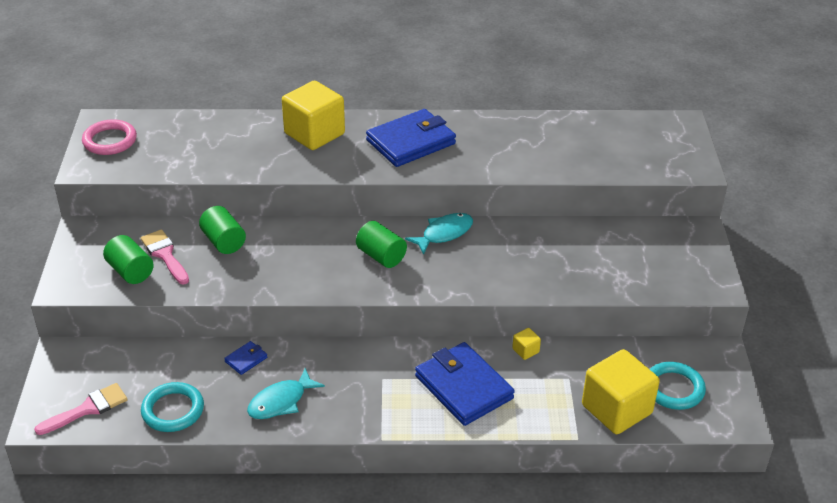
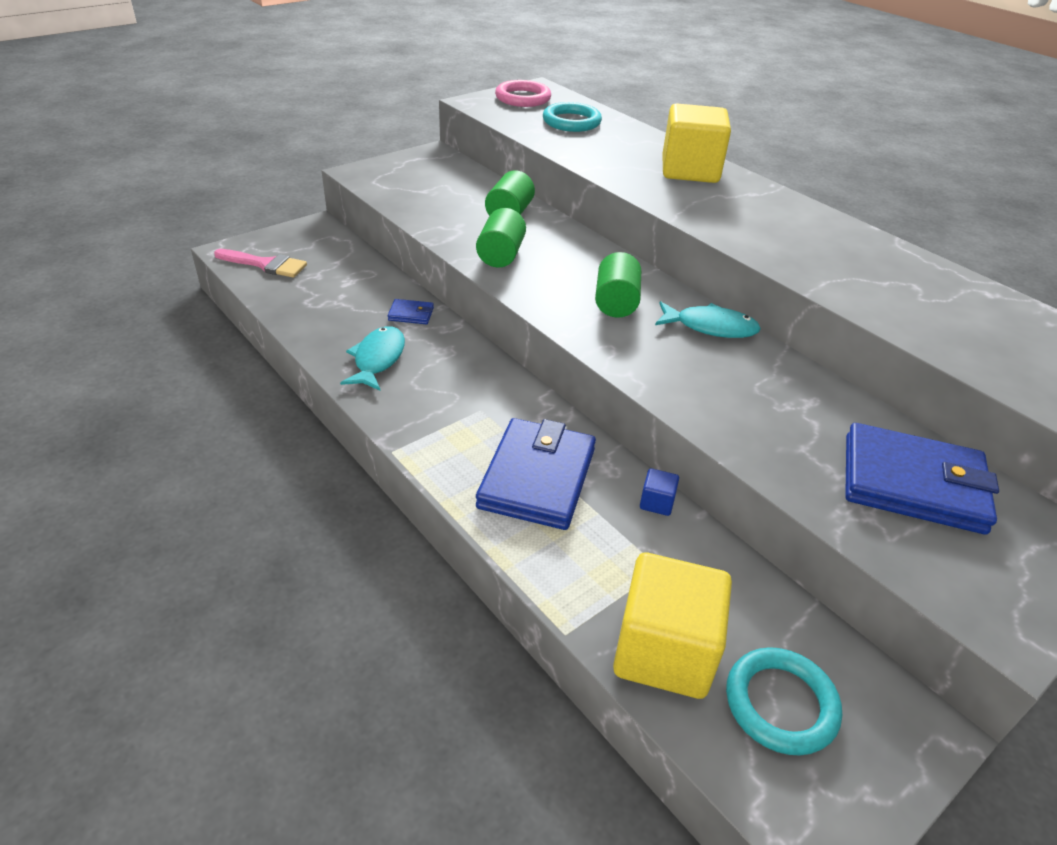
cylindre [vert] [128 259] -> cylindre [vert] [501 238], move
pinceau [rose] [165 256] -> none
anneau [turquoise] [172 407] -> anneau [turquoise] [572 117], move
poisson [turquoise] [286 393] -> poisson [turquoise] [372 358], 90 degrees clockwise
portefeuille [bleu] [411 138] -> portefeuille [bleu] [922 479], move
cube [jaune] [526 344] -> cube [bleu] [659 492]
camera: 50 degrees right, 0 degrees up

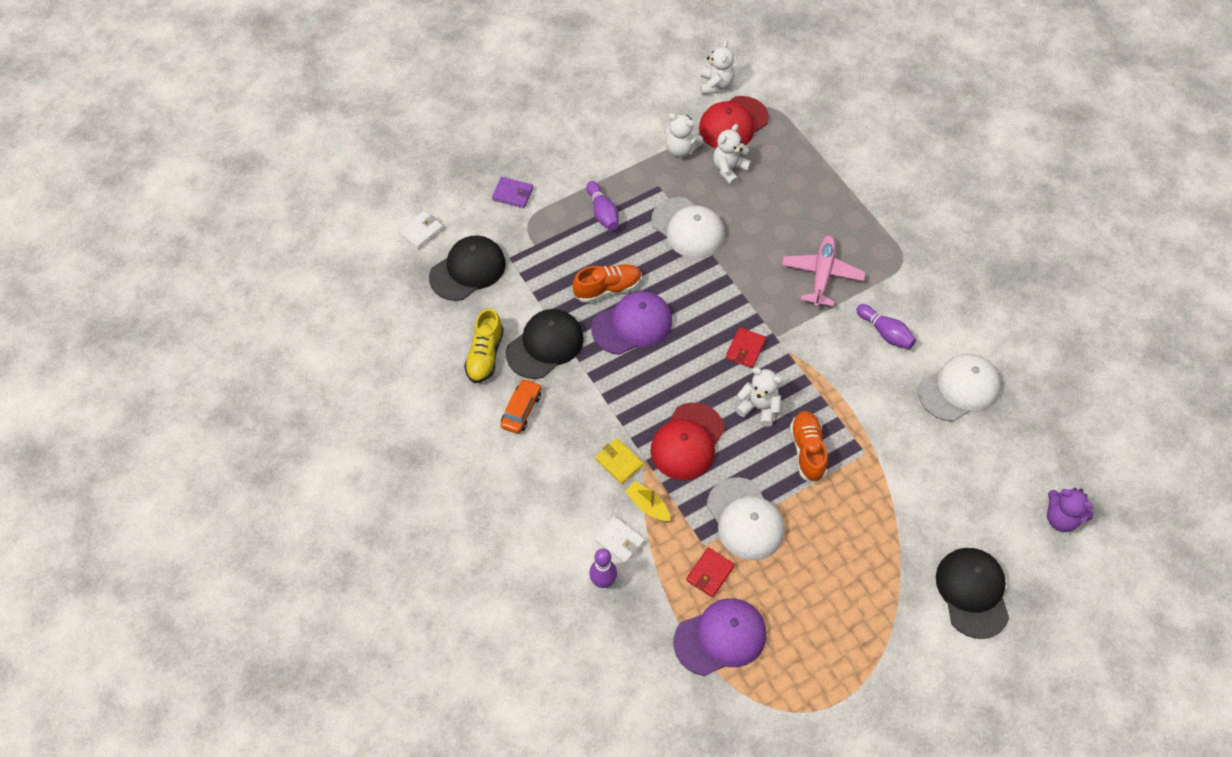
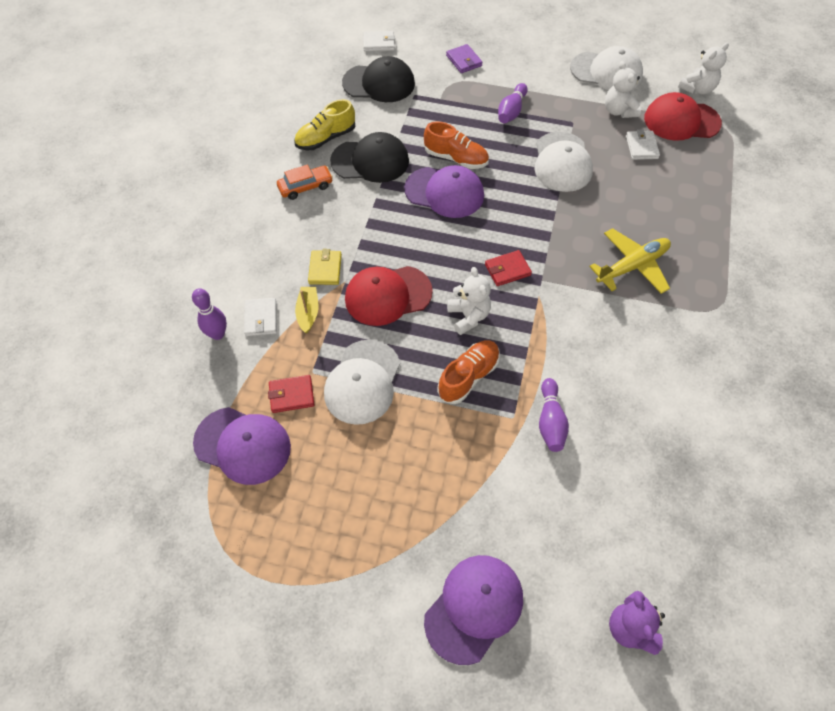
ours en peluche [blanc] [732 154] -> portefeuille [blanc] [643 144]
avion [rose] [824 271] -> avion [jaune] [630 261]
quille [violet] [886 326] -> quille [violet] [554 415], move
casquette [blanc] [959 388] -> casquette [blanc] [606 68], move
casquette [noir] [972 593] -> casquette [violet] [473 610]
camera: 45 degrees right, 0 degrees up

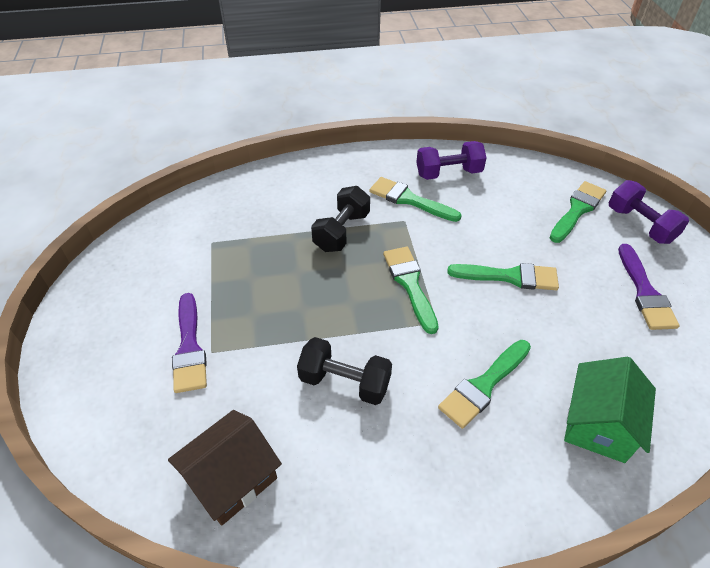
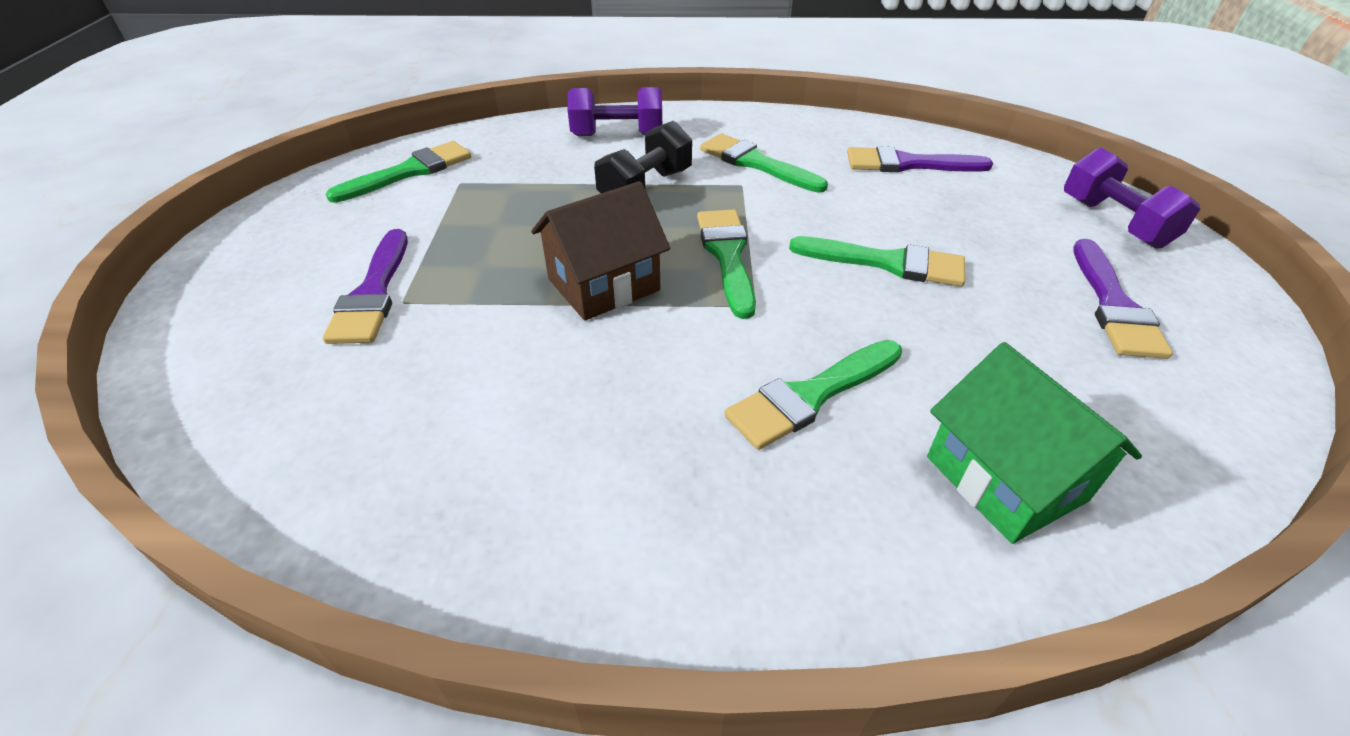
maison [marron] [225 467] -> maison [marron] [600 251], move
haltère [noir] [344 371] -> none
haltère [violet] [451 160] -> haltère [violet] [615 111], move
pinceau [vert] [578 212] -> pinceau [vert] [398 172], move
maison [vert] [610 410] -> maison [vert] [1034 443], 60 degrees counterclockwise
none -> pinceau [violet] [920 159]
camera: 10 degrees right, 5 degrees down

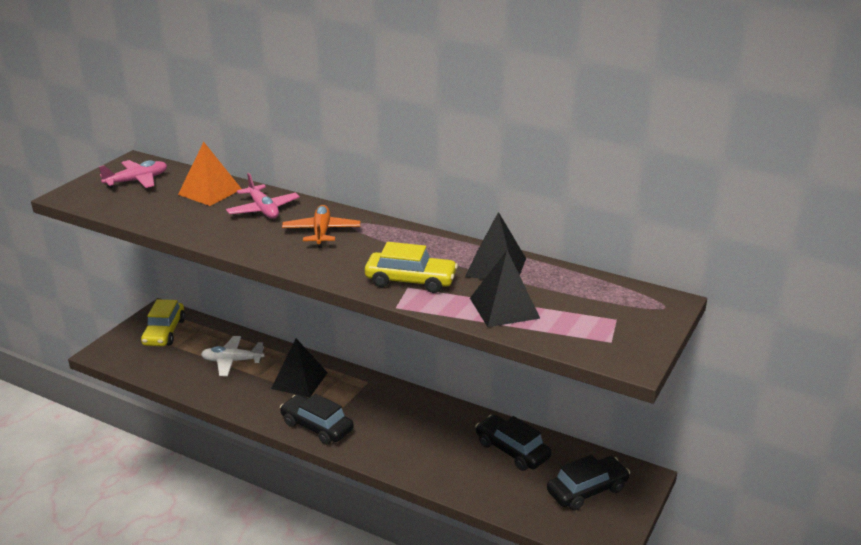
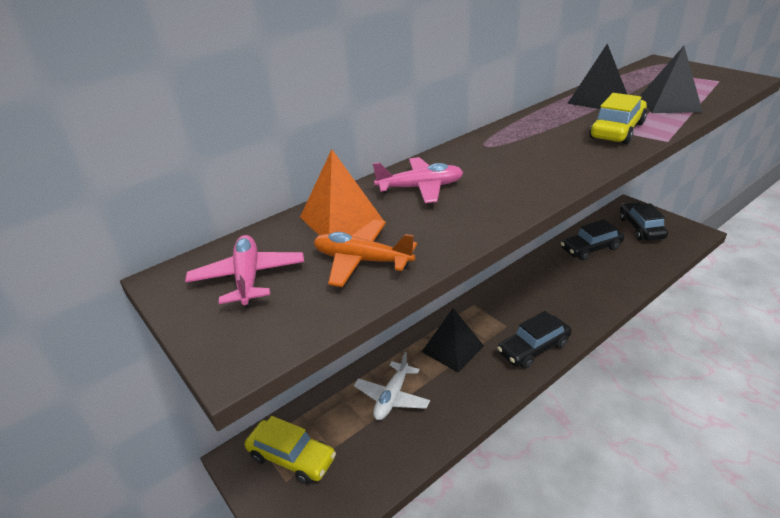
avion [orange] [321 226] -> avion [orange] [365 253], move
camera: 65 degrees left, 5 degrees up

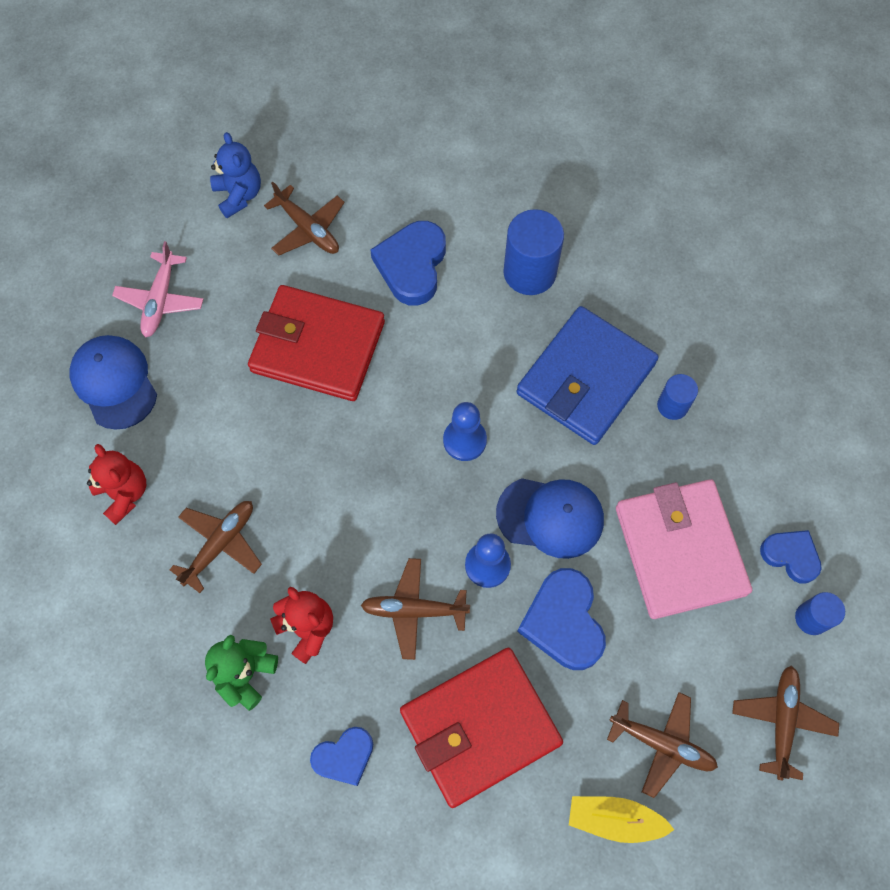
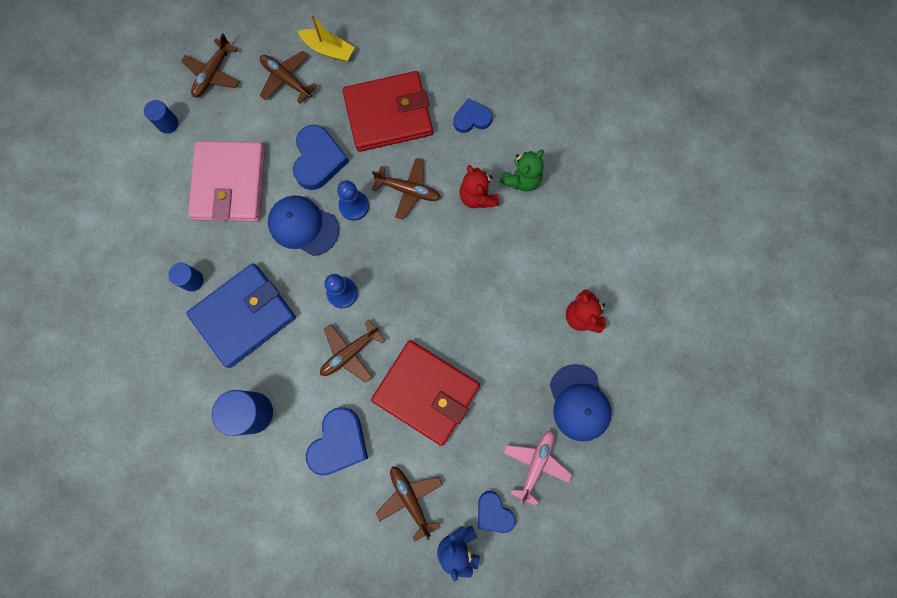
avion [marron] [215 547] -> avion [marron] [352 351], move
cœur [bleu] [791 557] -> cœur [bleu] [497 512], move
camera: 165 degrees left, 10 degrees up

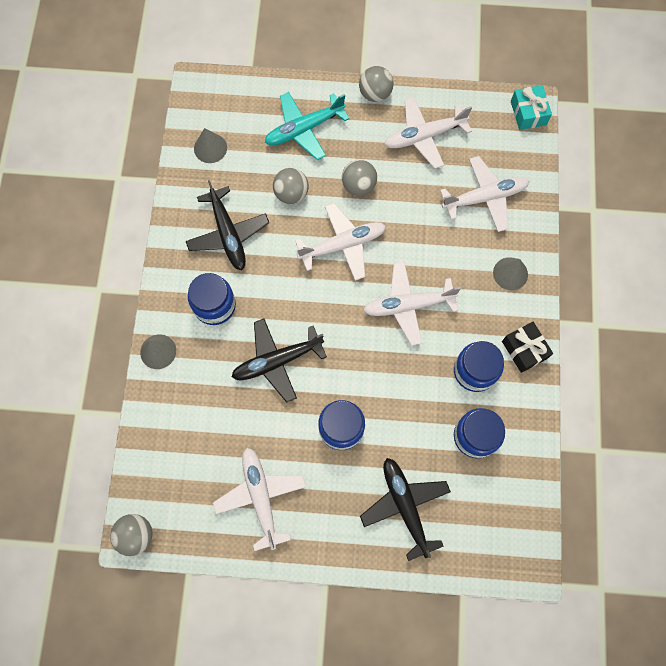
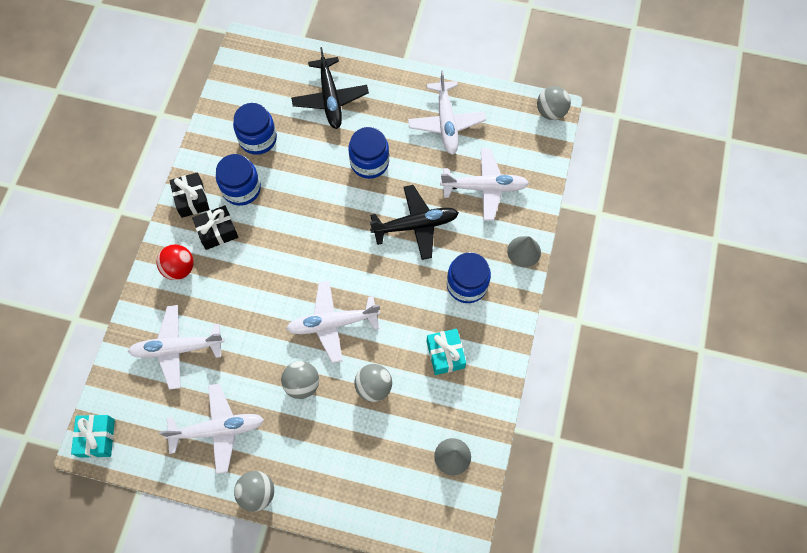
avion [noir] [227 225] -> cadeau [turquoise] [446 352]
avion [turquoise] [307 126] -> none
avion [blanc] [412 304] -> avion [blanc] [484 184], move
cône [gris] [510 273] -> balle [rouge] [175 262]
none -> cadeau [noir] [215 227]
camera: 170 degrees left, 5 degrees down

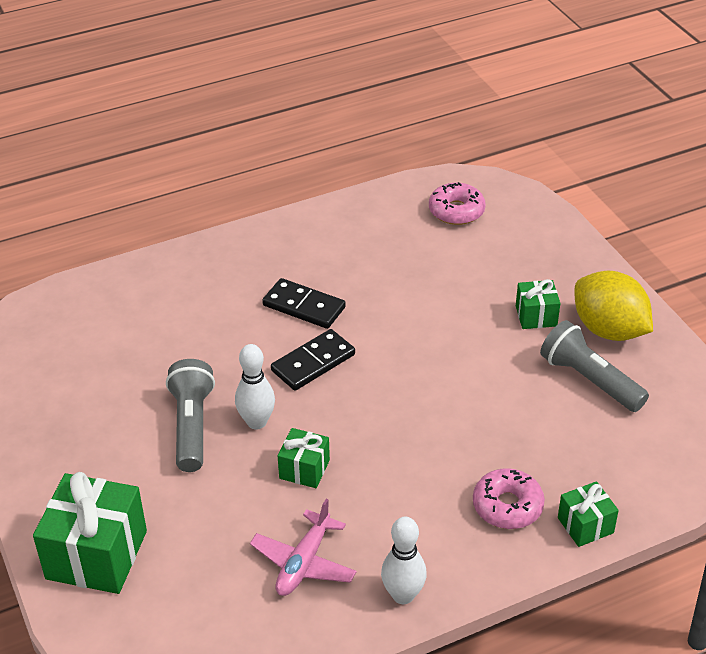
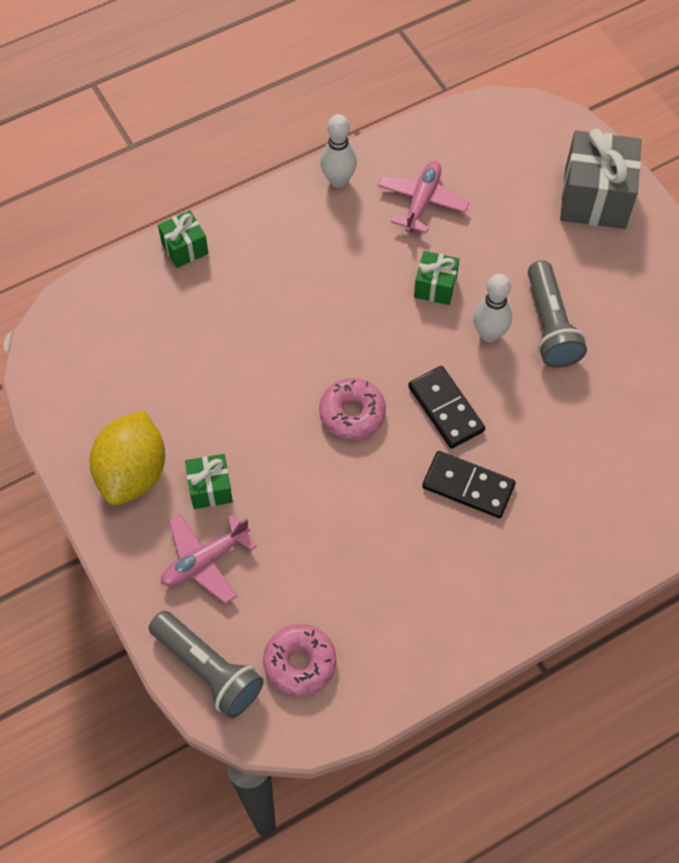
cadeau [vert] [90 533] -> cadeau [gris] [601 179]
domino [noir] [313 360] -> domino [noir] [446 407], 75 degrees counterclockwise
beignet [rose] [509 498] -> beignet [rose] [352 409], move
lampe de poche [gris] [594 366] -> lampe de poche [gris] [206 664], move
citron [jaune] [614 306] -> citron [jaune] [127 457], 60 degrees clockwise
none -> avion [rose] [209 559]
camera: 175 degrees right, 20 degrees up

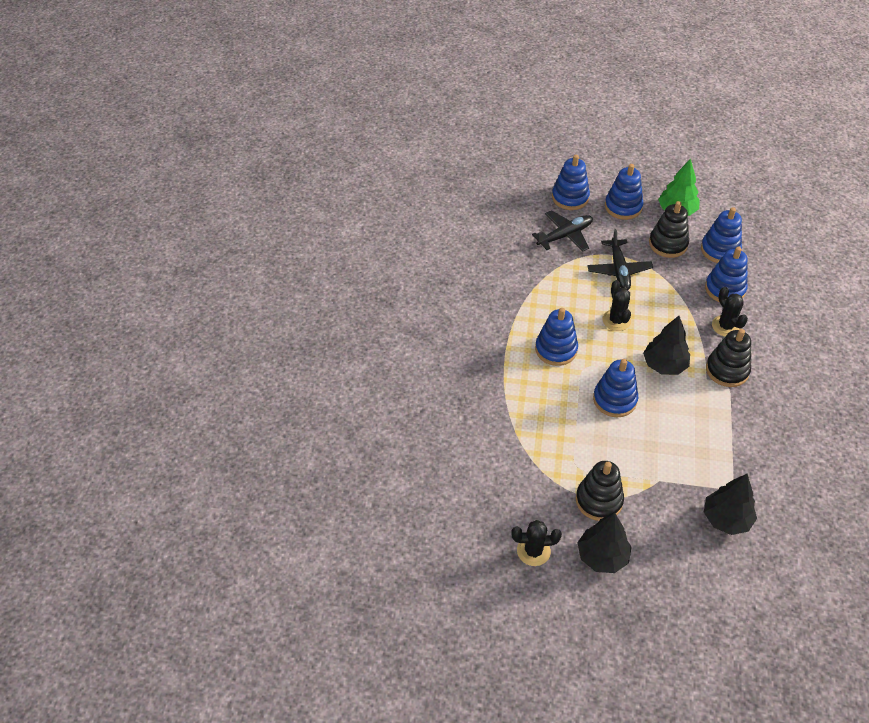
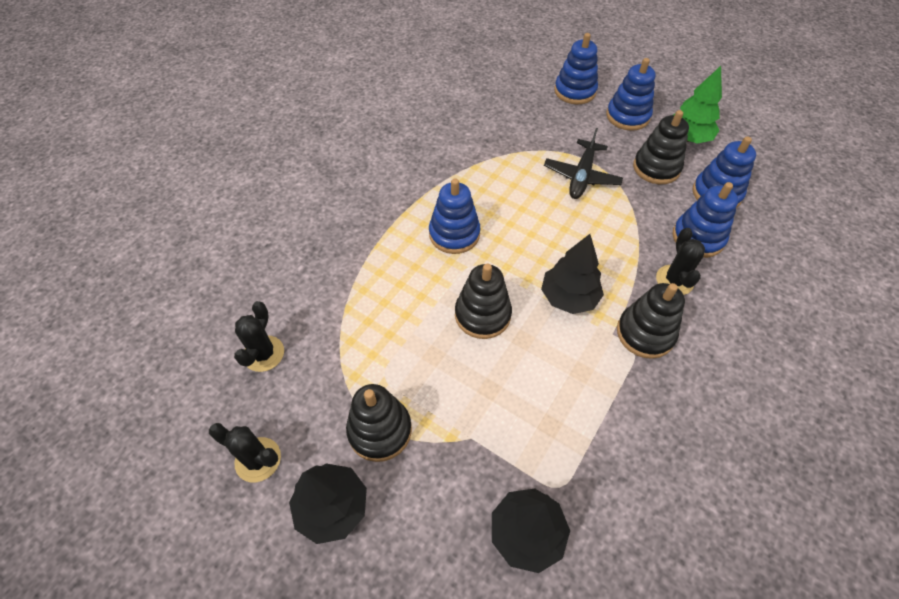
avion [noir] [562 230] -> none
jouet à empiler [bleu] [615 388] -> jouet à empiler [noir] [483 301]
cactus [noir] [616 305] -> cactus [noir] [259 336], move
camera: 25 degrees right, 5 degrees up

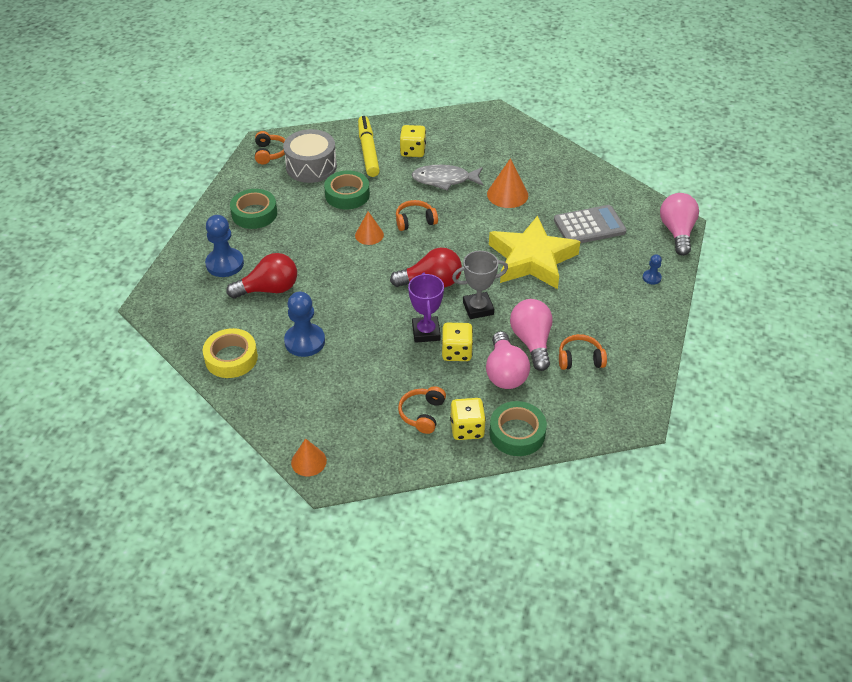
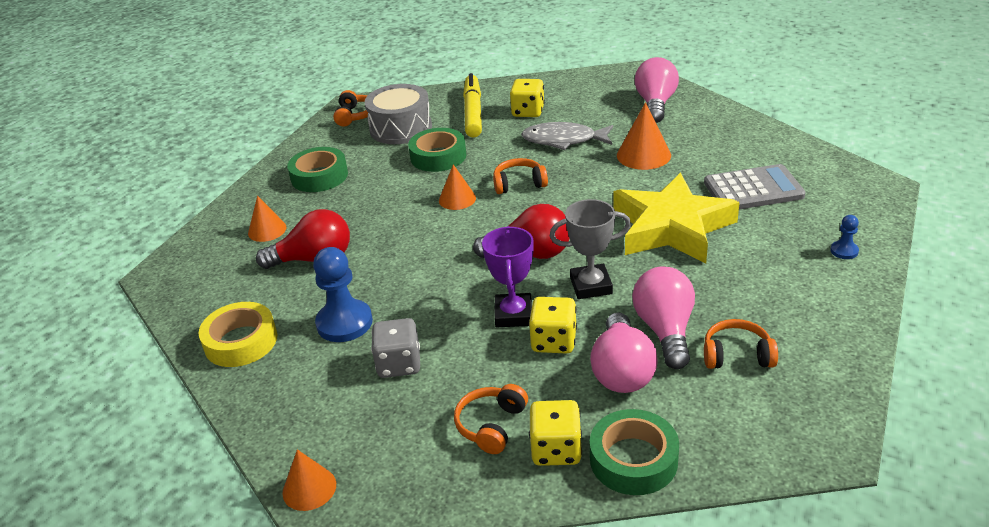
pion [bleu] [224 246] -> cône [orange] [267 218]
ampoule [rose] [679 224] -> ampoule [rose] [657 90], move
none -> dé [gris] [395 348]
camera: 10 degrees right, 10 degrees down

